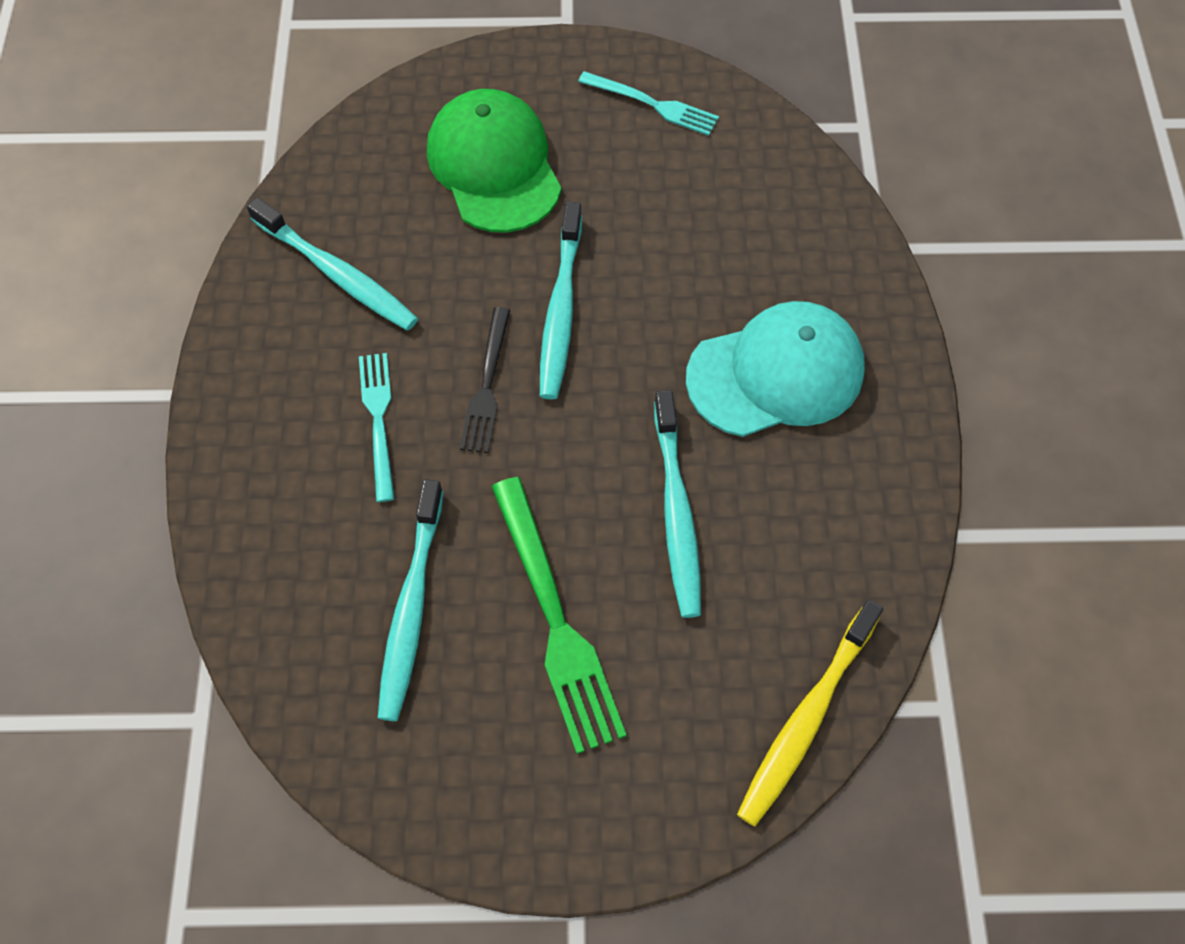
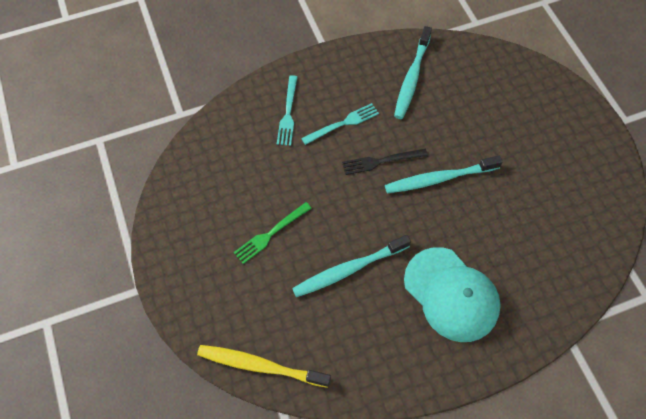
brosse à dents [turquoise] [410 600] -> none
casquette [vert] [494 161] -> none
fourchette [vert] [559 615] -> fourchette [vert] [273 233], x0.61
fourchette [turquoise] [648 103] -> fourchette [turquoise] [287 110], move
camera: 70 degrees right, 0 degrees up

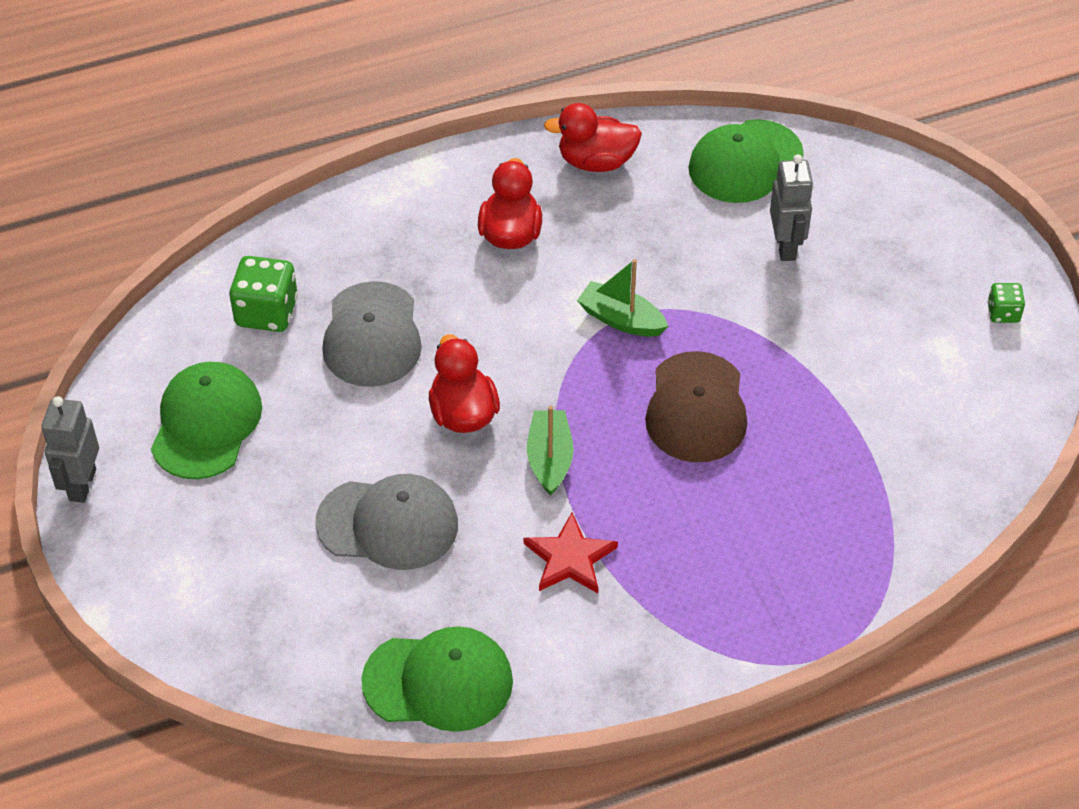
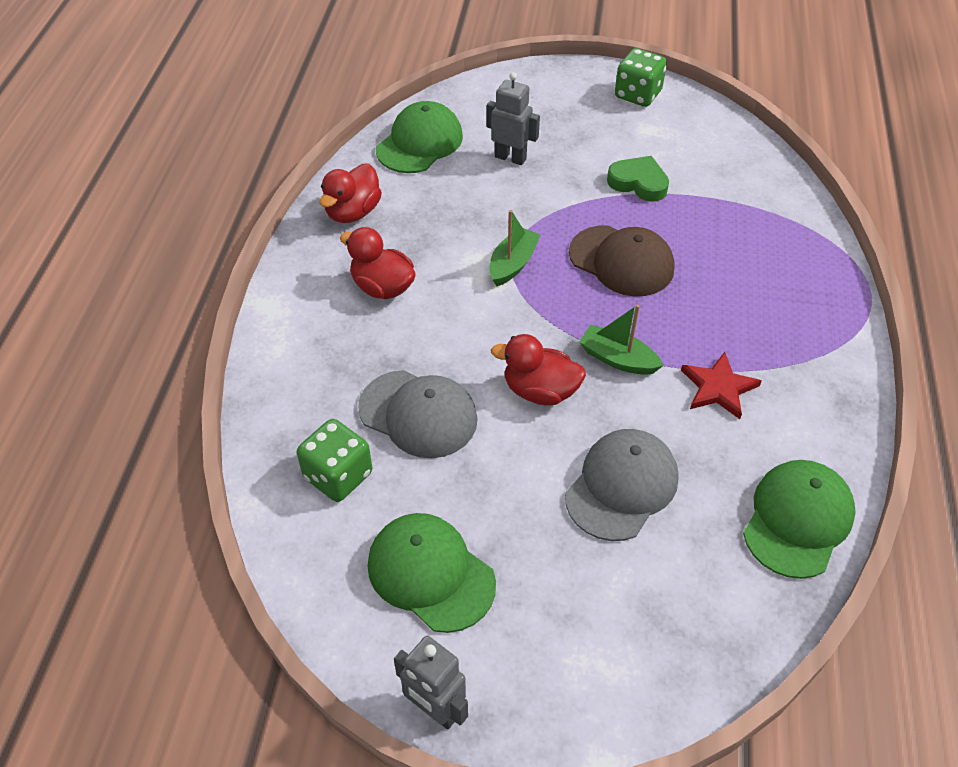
bateau [vert] [622 298] -> bateau [vert] [514 248], 150 degrees clockwise
casquette [vert] [746 161] -> casquette [vert] [419 137], 135 degrees counterclockwise
dé [vert] [1006 303] -> dé [vert] [641 77], x1.80
none -> cœur [vert] [638 179]
camera: 60 degrees left, 0 degrees up

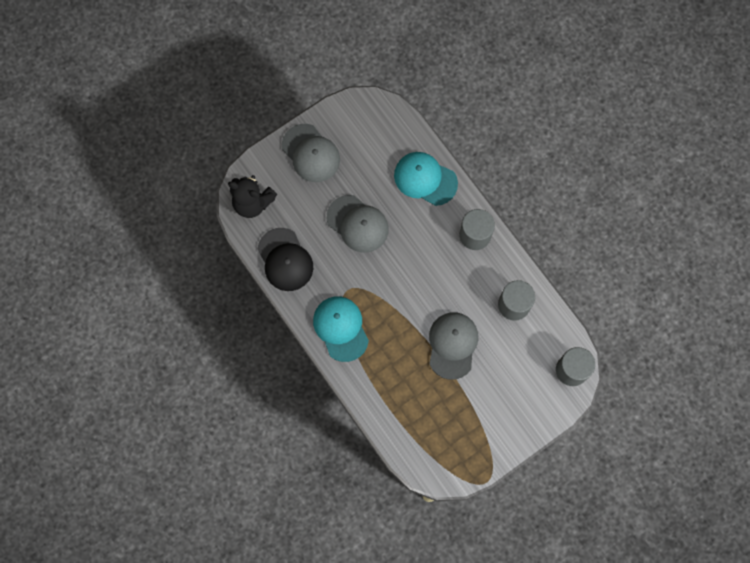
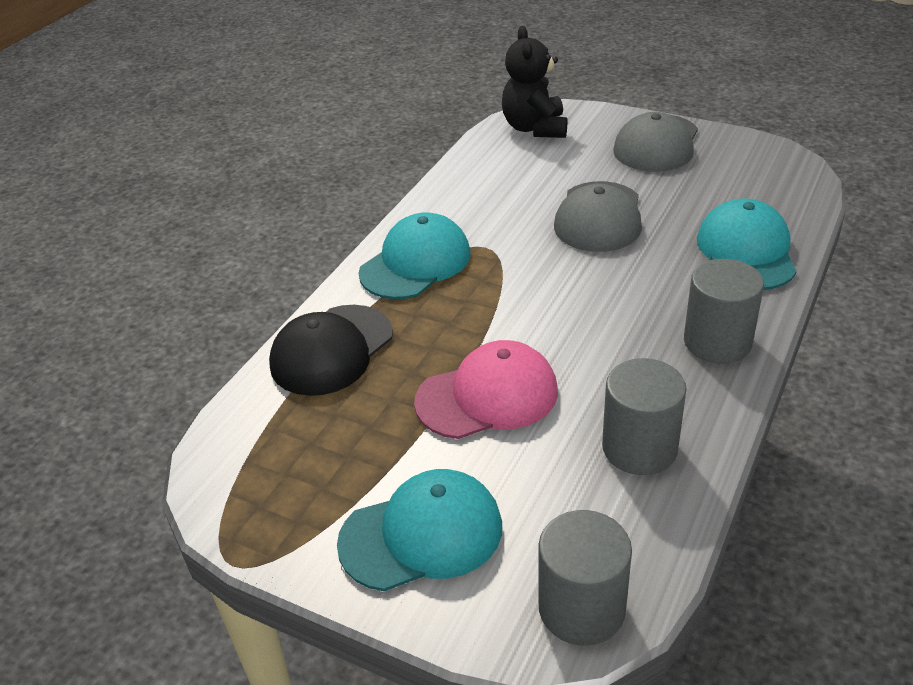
casquette [noir] [285 259] -> casquette [noir] [331 350], move
casquette [gris] [453 346] -> casquette [rose] [486 389]
none -> casquette [turquoise] [419 530]
camera: 65 degrees right, 35 degrees down

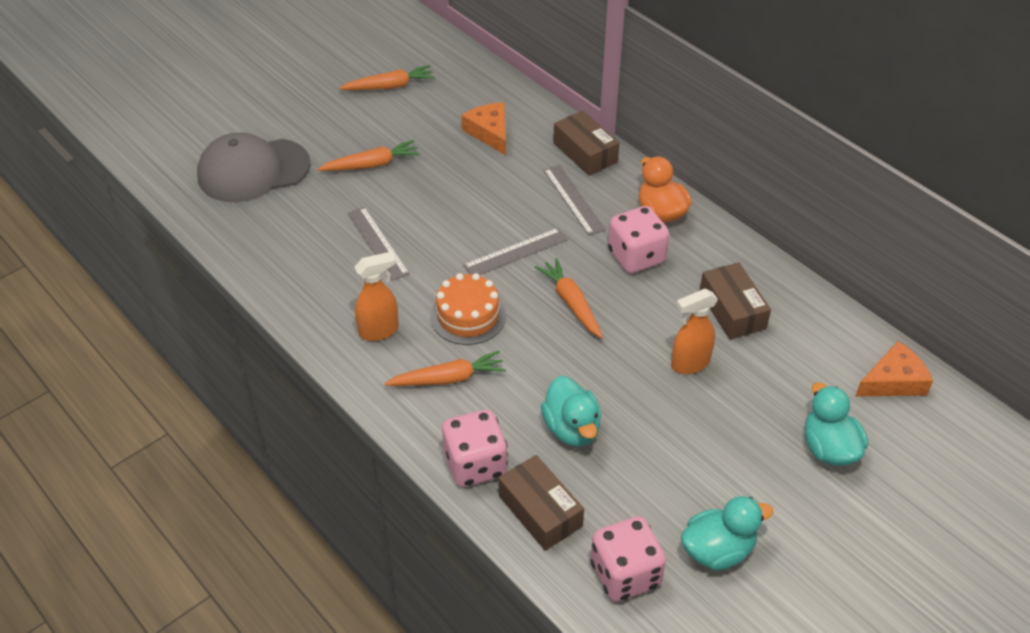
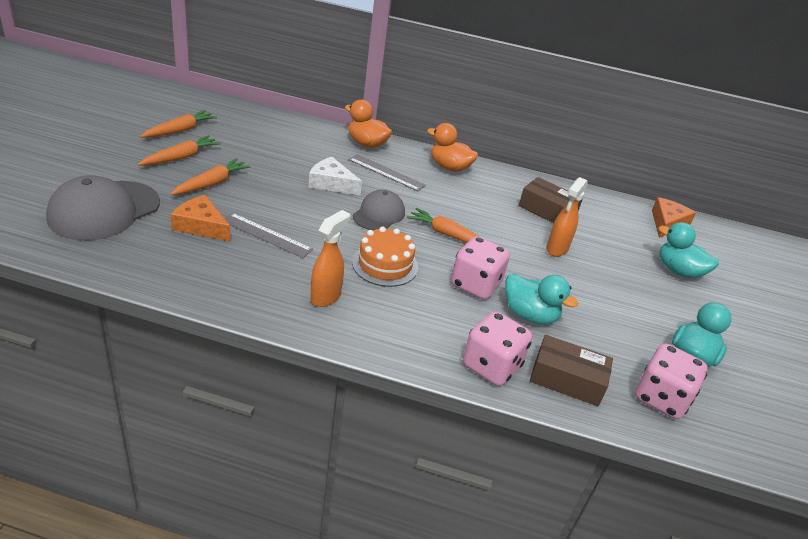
carotte [orange] [445 368] -> carotte [orange] [179 150], move
fromage [orange] [484 128] -> fromage [orange] [200 218], move
règle [gris] [515 251] -> casquette [gris] [379 209]
boîte [marron] [586 143] -> canard [orange] [368 124]
dé [rose] [638 240] -> dé [rose] [480 268], move
none -> fromage [blanc] [335 176]
camera: 40 degrees left, 10 degrees down

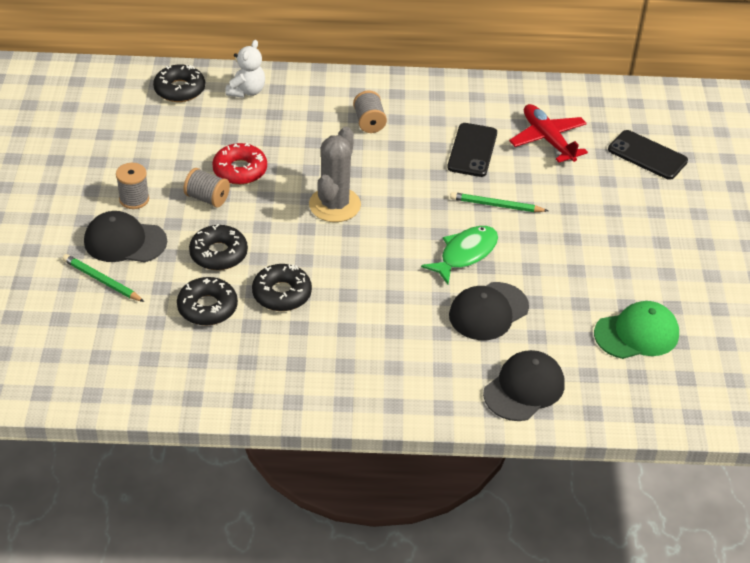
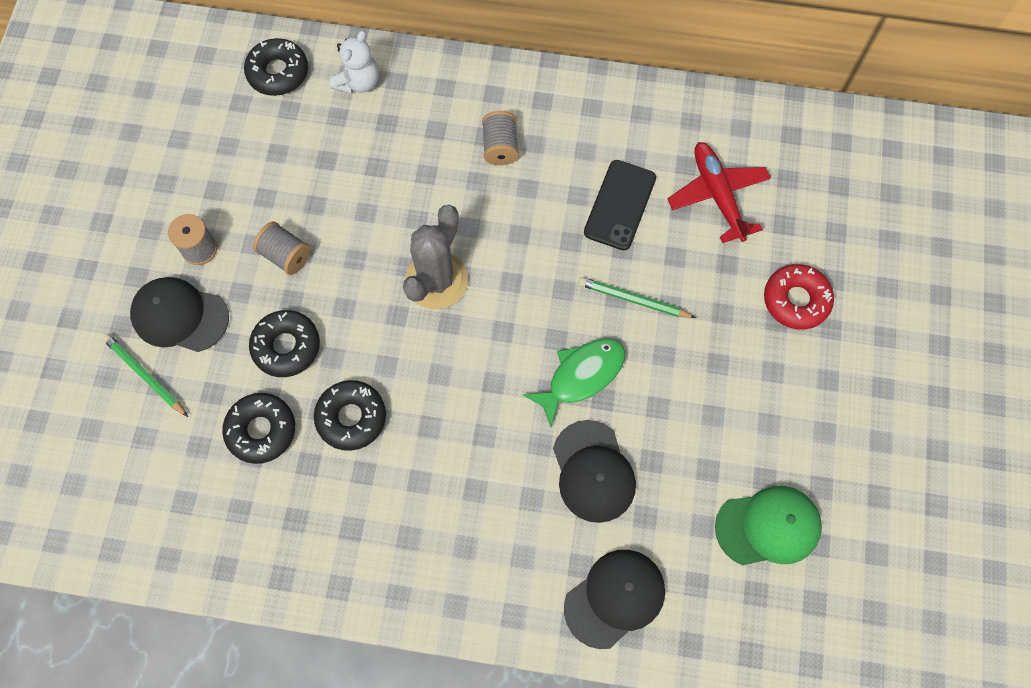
beignet [rouge] [239 164] -> beignet [rouge] [799 297], move
casquette [noir] [489 311] -> casquette [noir] [594 471], 75 degrees counterclockwise
téléphone [noir] [648 155] -> none
camera: 10 degrees right, 25 degrees up

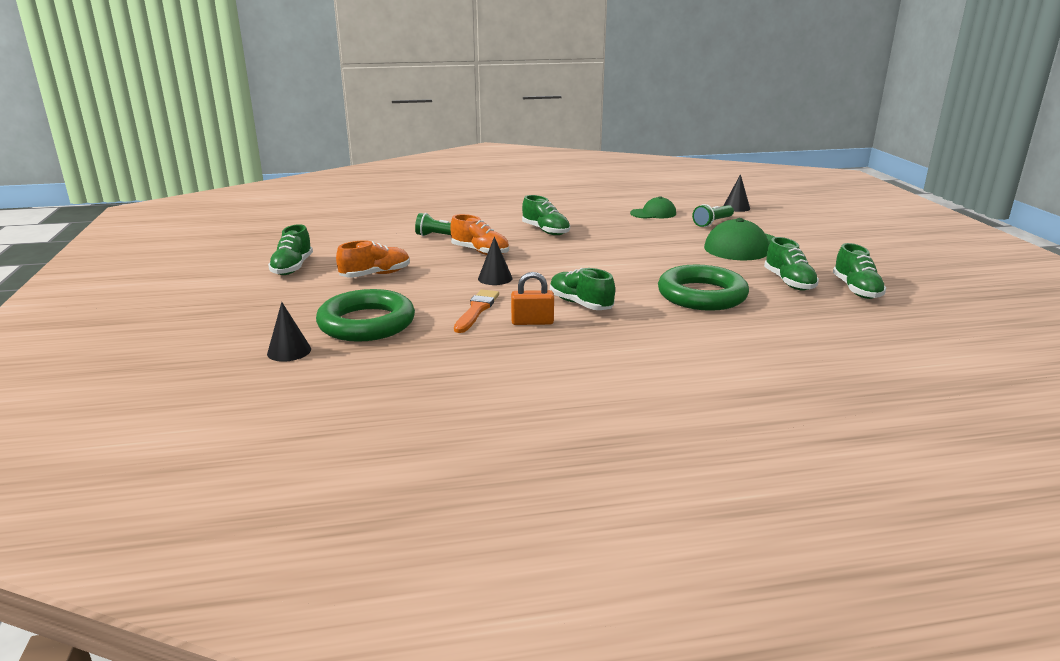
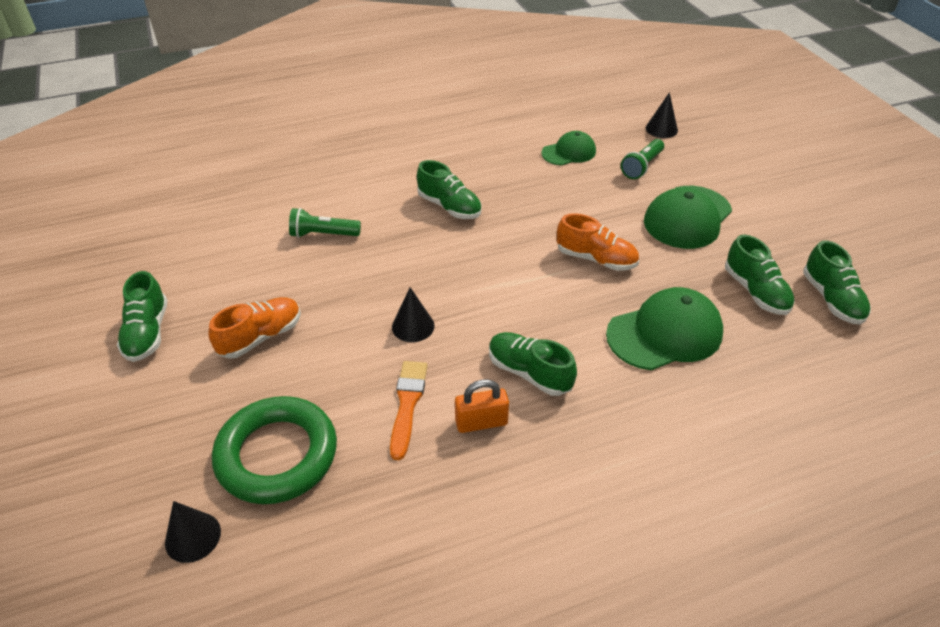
chaussure [orange] [479 234] -> chaussure [orange] [598 242], move
anneau [vert] [703 288] -> casquette [vert] [664 328]
camera: 10 degrees left, 20 degrees up

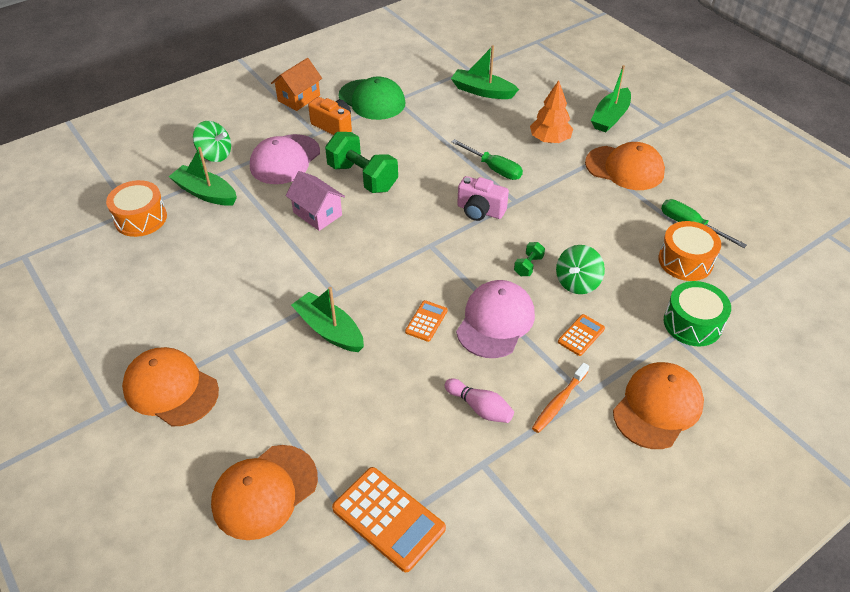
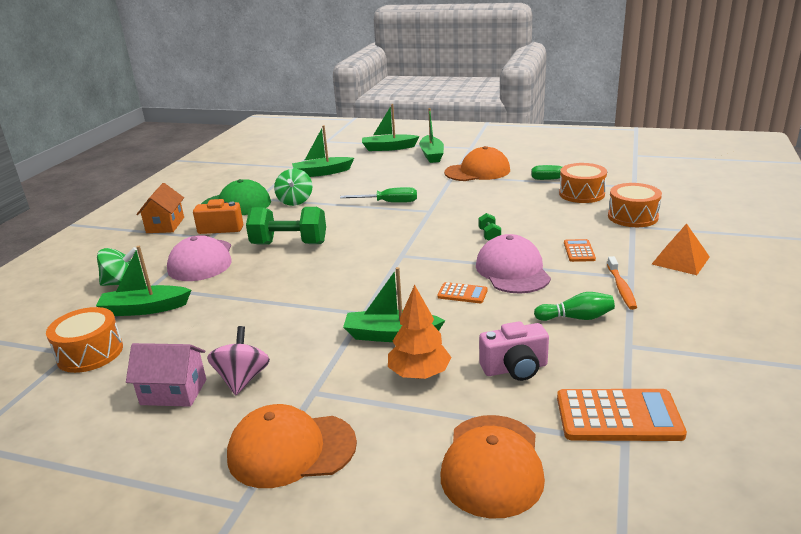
maison [rose] [315 201] -> maison [rose] [166 375], move
calculatrice [orange] [426 321] -> calculatrice [orange] [462 292], 120 degrees clockwise
quille [rose] [479 400] -> quille [vert] [574 306]
appareil photo [rose] [483 198] -> appareil photo [rose] [514 351], move
arbre [orange] [551 111] -> arbre [orange] [419 332], move
toupie [vert] [580 269] -> toupie [vert] [293 187], move
casquette [orange] [658 405] -> pyramide [orange] [681 249]
tambour [vert] [697 313] -> tambour [orange] [635 205]
none -> toupie [rose] [238 360]
none -> bateau [vert] [391 127]
camera: 35 degrees left, 20 degrees down

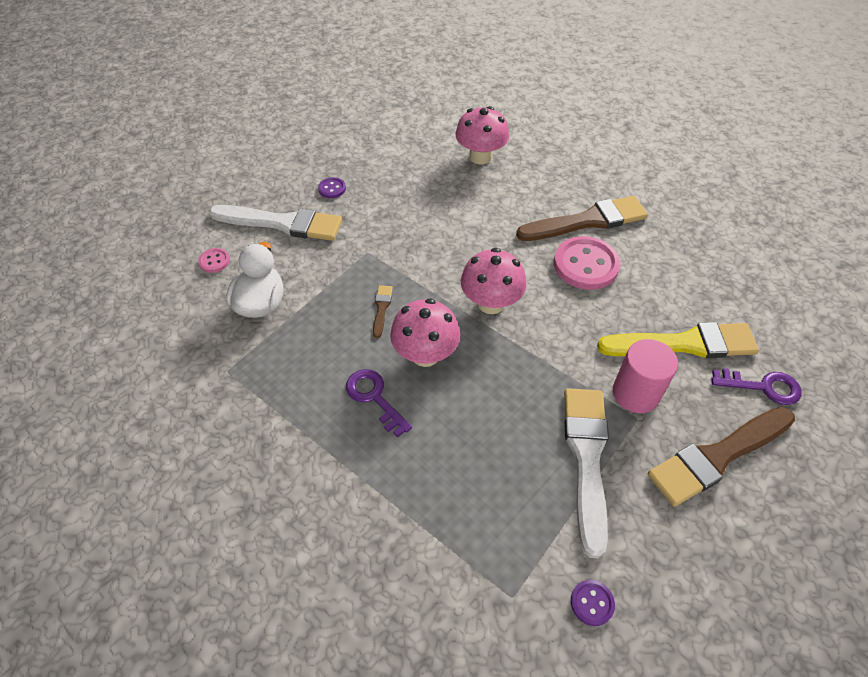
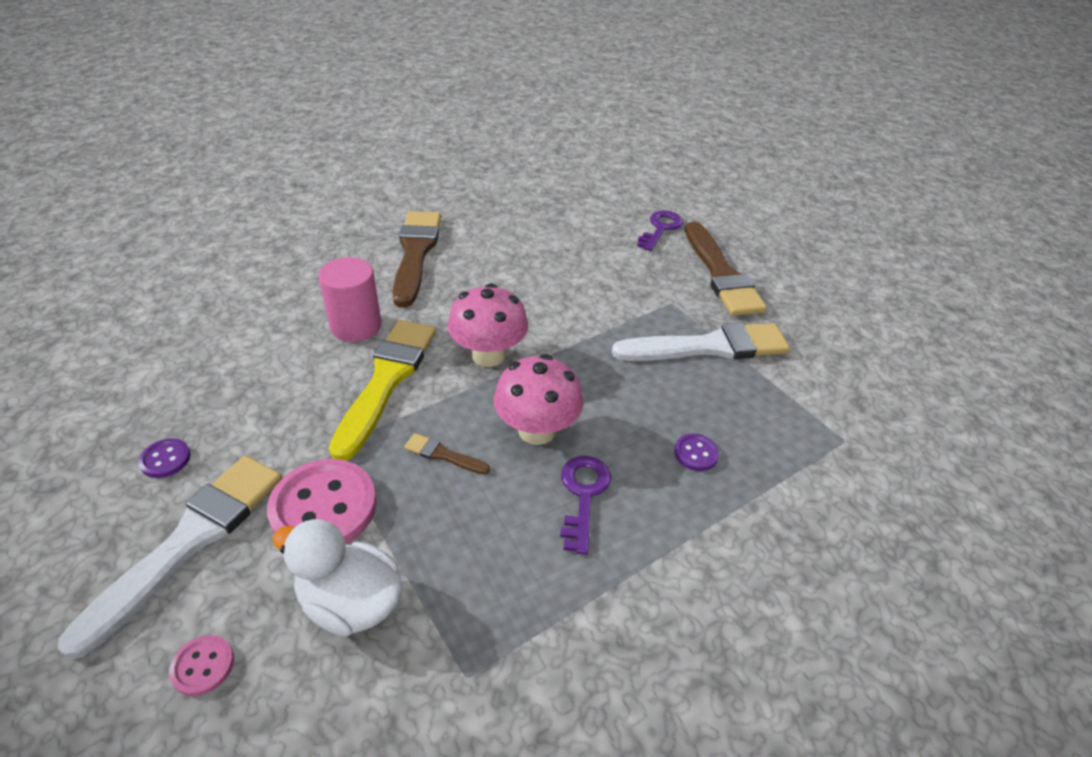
clé [violet] [379 403] -> clé [violet] [585 505], 120 degrees clockwise
champignon [rose] [482 135] -> none
bouton [rose] [587 263] -> bouton [rose] [322 501], move
pinceau [blanc] [586 473] -> pinceau [blanc] [701 342], 150 degrees clockwise
bouton [violet] [593 603] -> bouton [violet] [696 452], move
pinceau [jaune] [678 340] -> pinceau [jaune] [382 390], move
cylindre [rose] [645 376] -> cylindre [rose] [349 299], move
camera: 75 degrees left, 10 degrees down

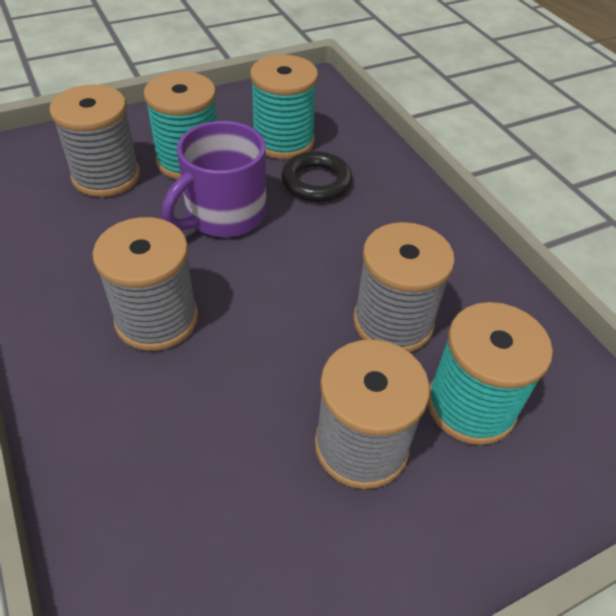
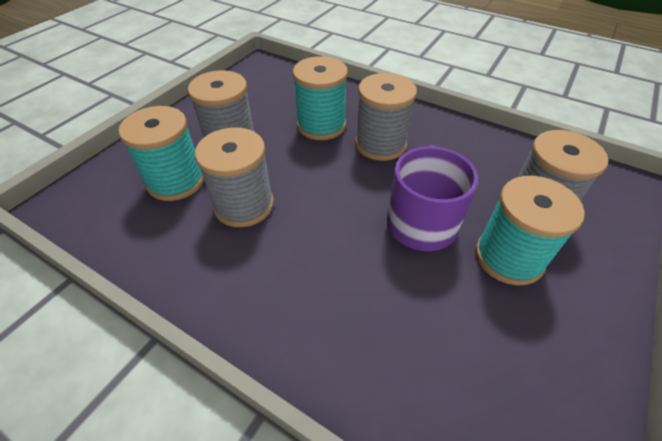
bobine [turquoise] [284 107] -> bobine [turquoise] [320 98], move
anneau [noir] [317 176] -> none
camera: 150 degrees right, 0 degrees up

